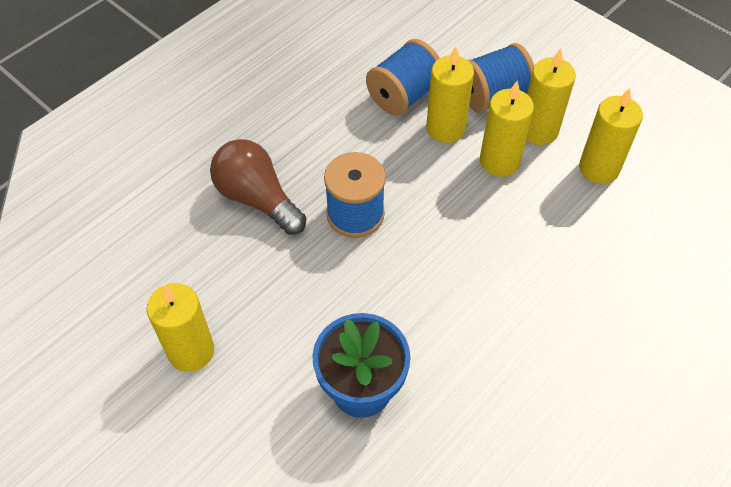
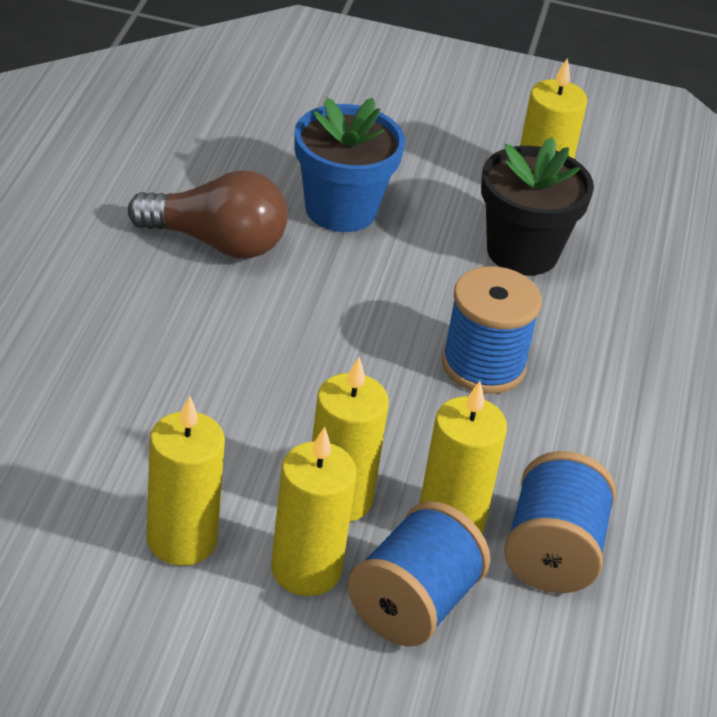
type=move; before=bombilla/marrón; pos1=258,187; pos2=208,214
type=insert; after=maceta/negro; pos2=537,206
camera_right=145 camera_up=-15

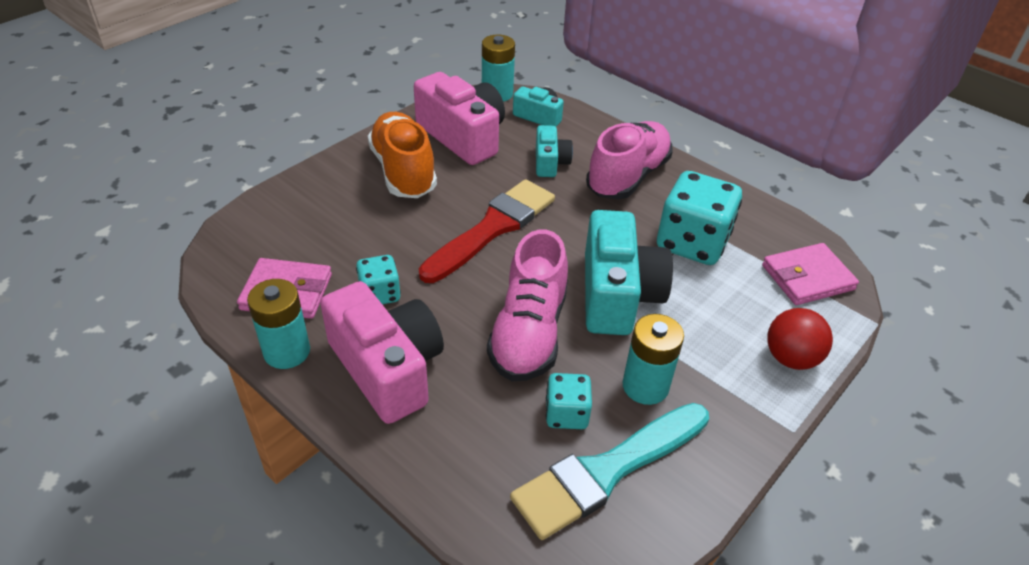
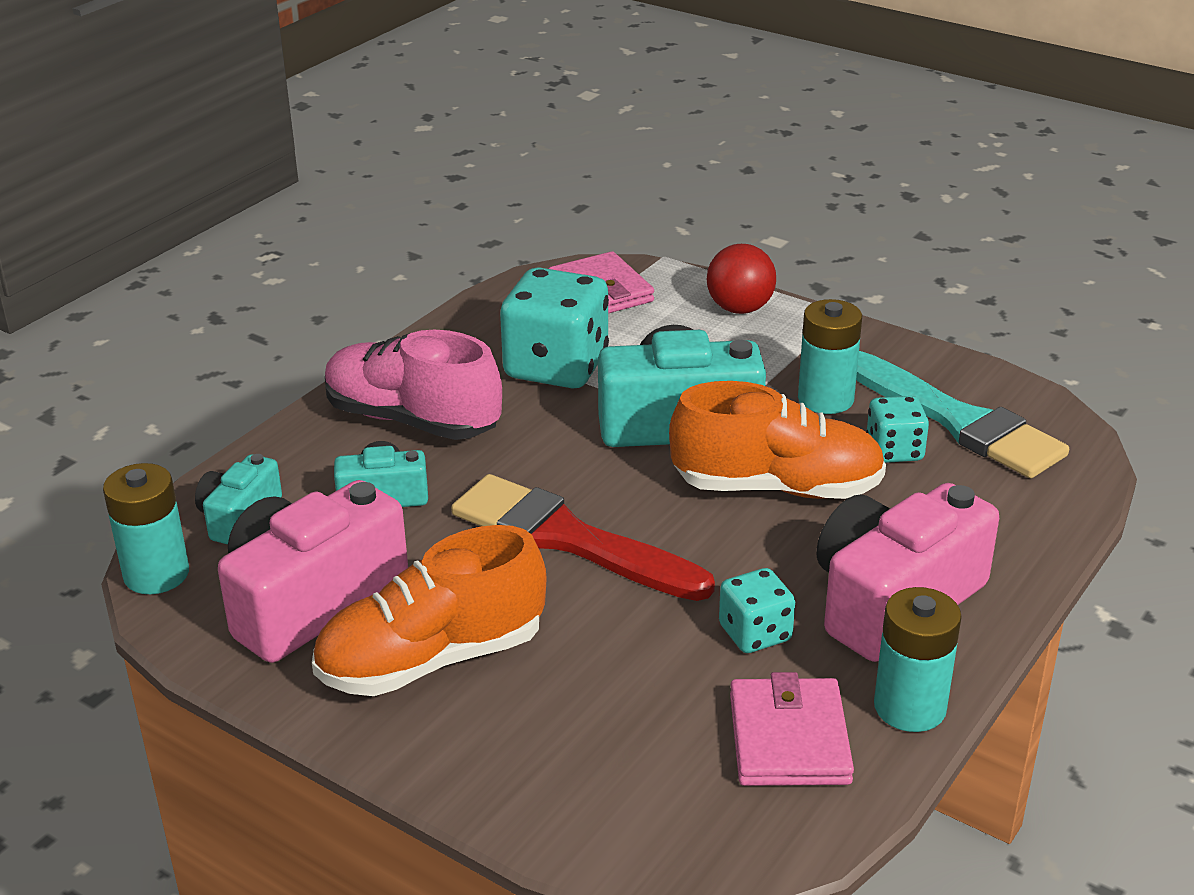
type=recolor; before=zapato/rosa; after=zapato/naranja; pos1=527,305; pos2=777,440
camera_right=-95 camera_up=-10

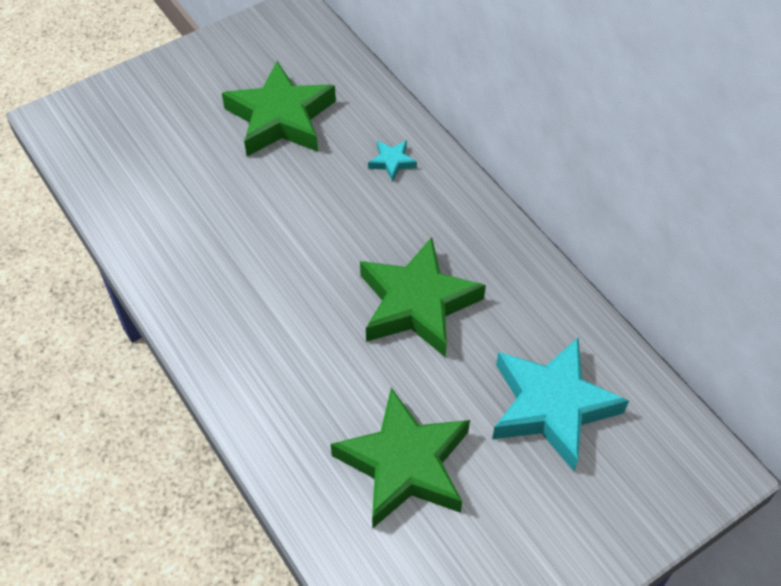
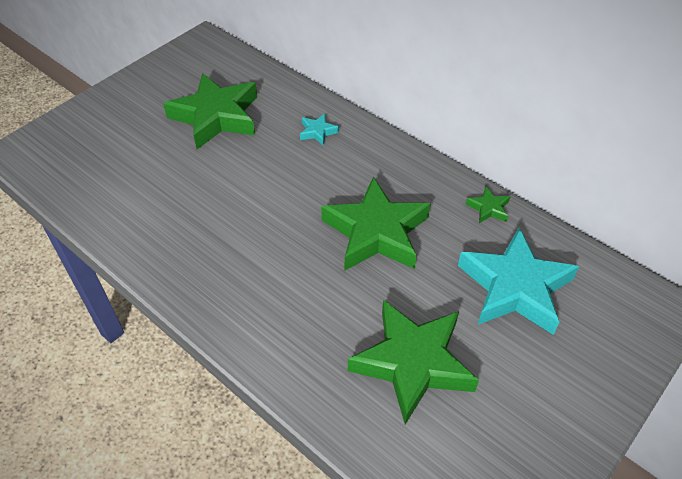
type=insert; after=estrella/verde; pos2=488,204
camera_right=-15 camera_up=-5

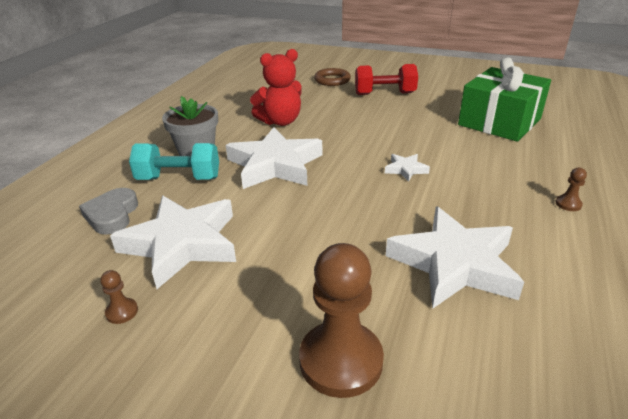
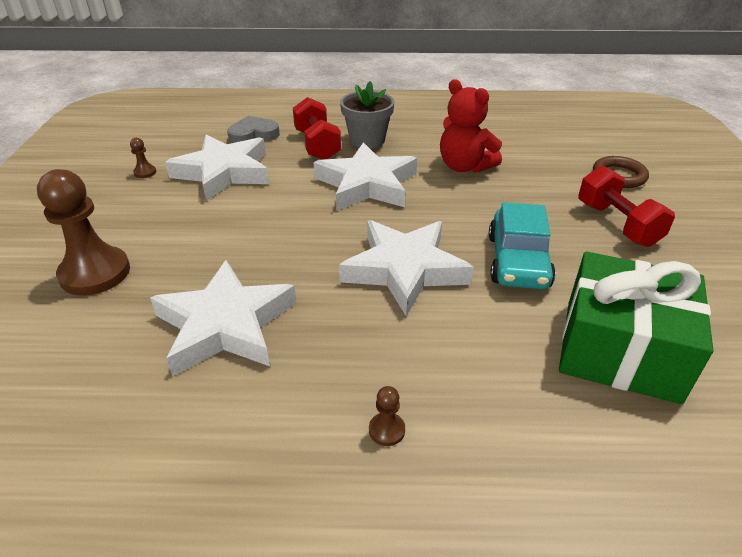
type=recolor; before=mancuerna/turquesa; after=mancuerna/rojo; pos1=174,161; pos2=317,128
type=resize; before=estrella/blanco; pos1=407,168; pos2=406,268; scale=2.29
type=insert; after=coche/turquesa; pos2=522,245
camera_right=70 camera_up=5

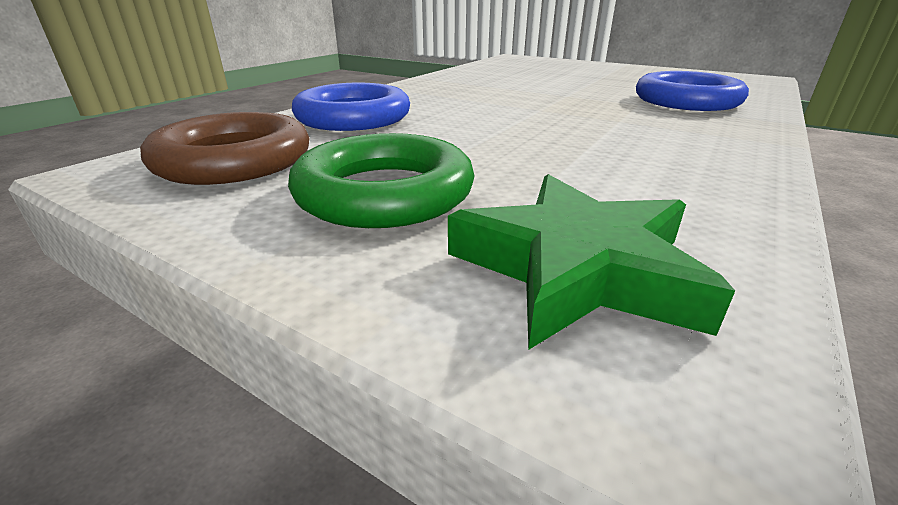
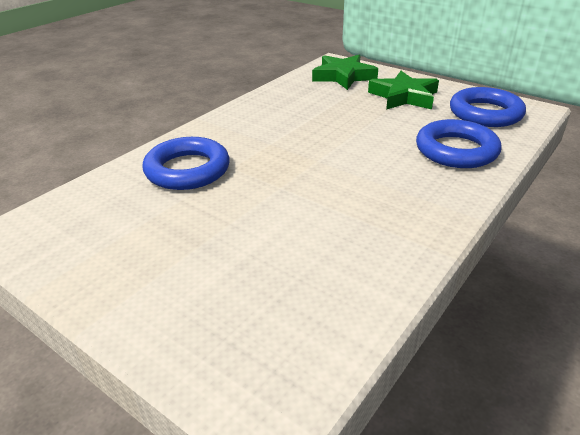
type=replace; before=anillo/verde; after=estrella/verde; pos1=381,180; pos2=403,90
type=recolor; before=anillo/marrón; after=anillo/azul; pos1=224,148; pos2=488,107
camera_right=-175 camera_up=5

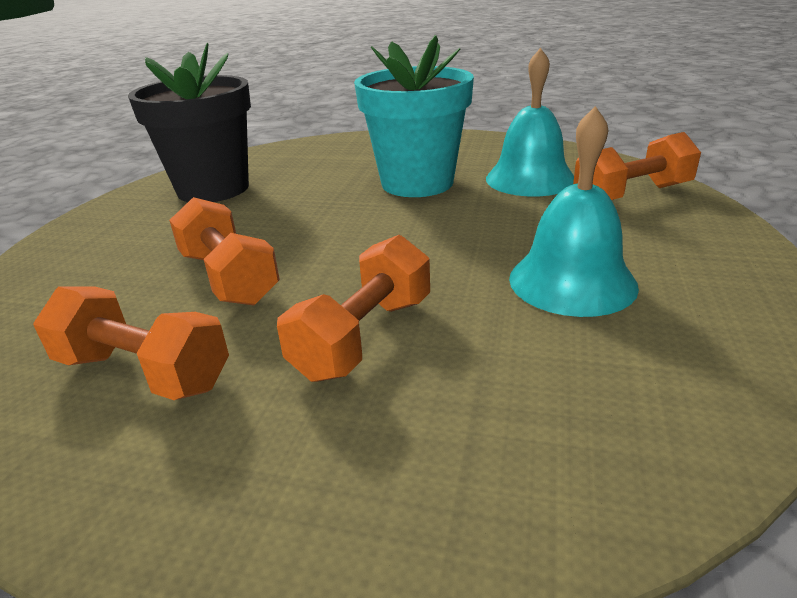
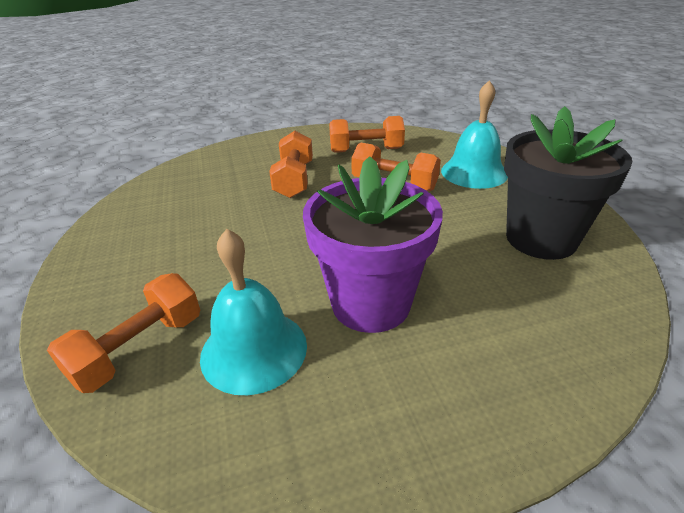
type=recolor; before=maceta/turquesa; after=maceta/morado; pos1=414,116; pos2=373,244
type=move; before=campana/turquesa; pos1=574,211; pos2=474,134
camera_right=150 camera_up=5

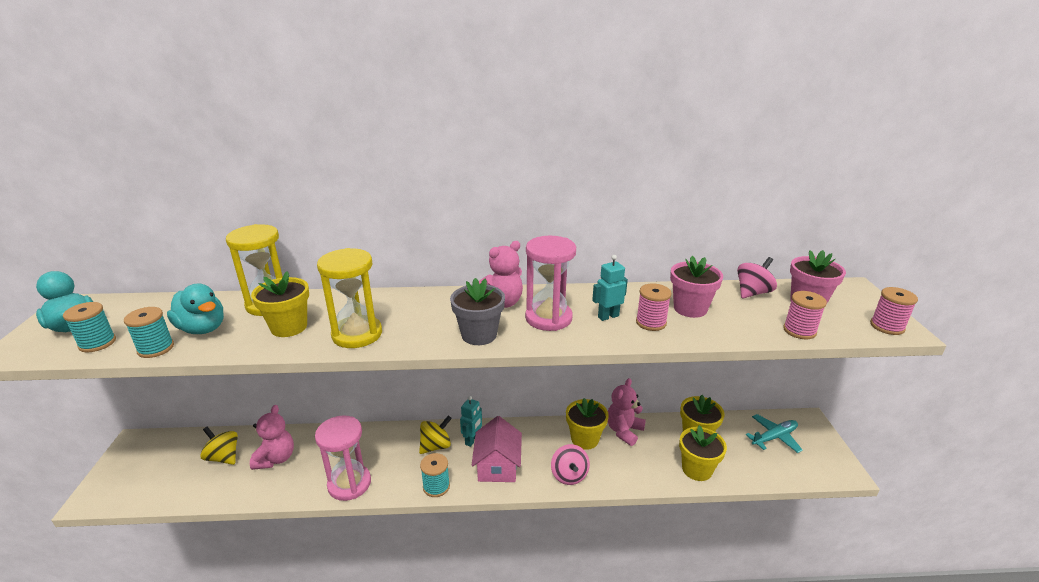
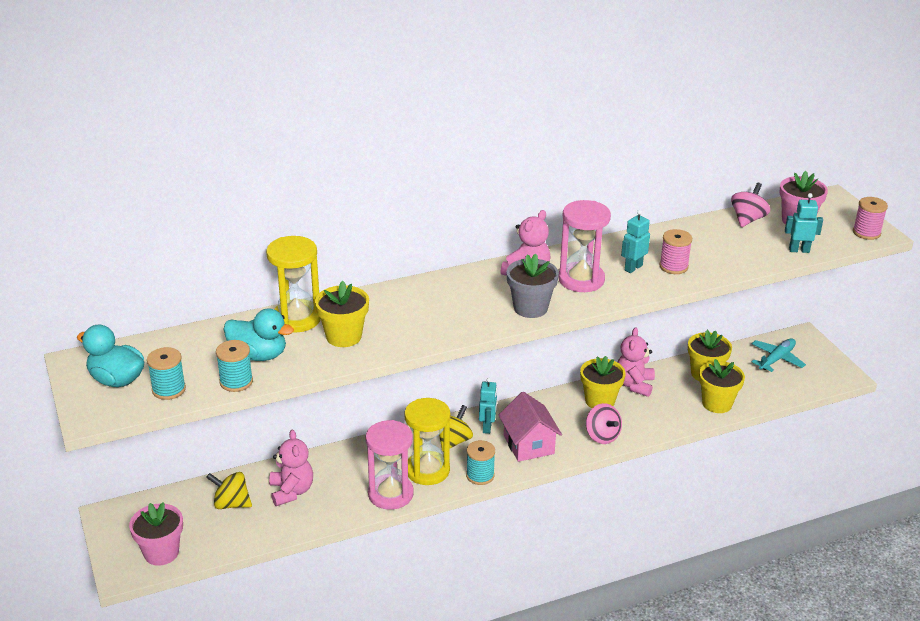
type=move; before=maceta/rosa; pos1=696,287; pos2=156,534
type=move; before=reloj de arena/amarillo; pos1=349,298; pos2=427,441
type=replace; before=carrete/rosa; after=robot/turquesa; pos1=805,315; pos2=804,223
camera_right=-20 camera_up=5

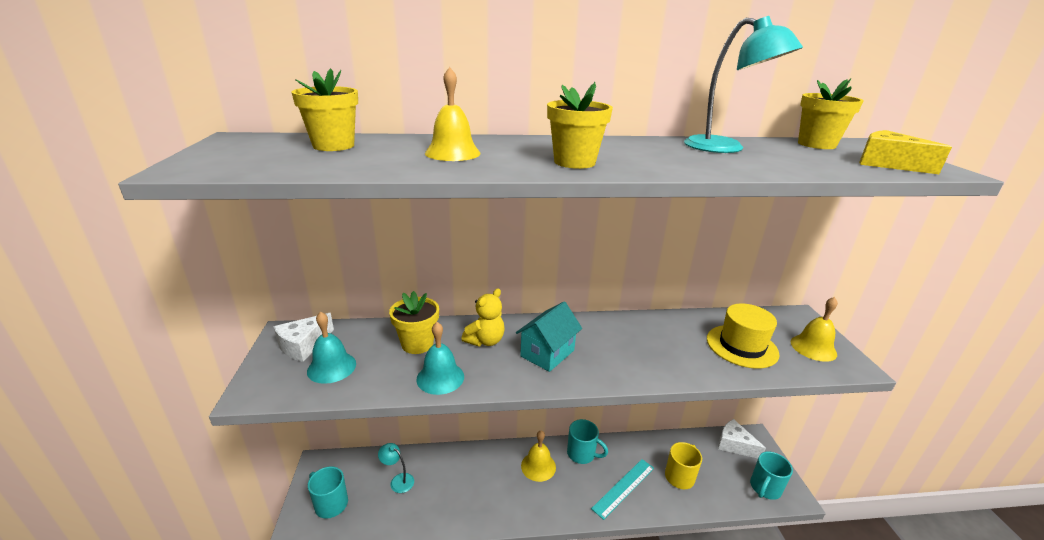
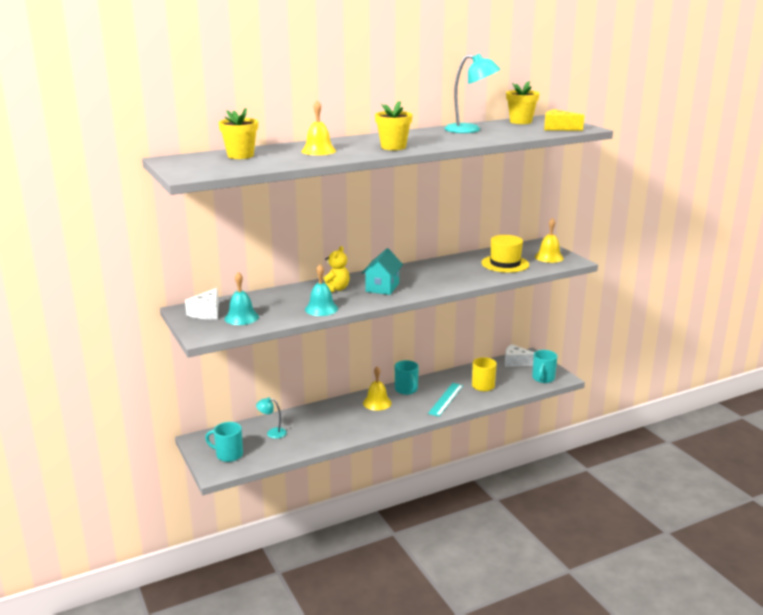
type=rotate; before=taza/turquesa; pos1=587,441; pos2=407,377; turn=60
type=delete; before=maceta/amarillo; pos1=414,322
camera_right=-20 camera_up=-5

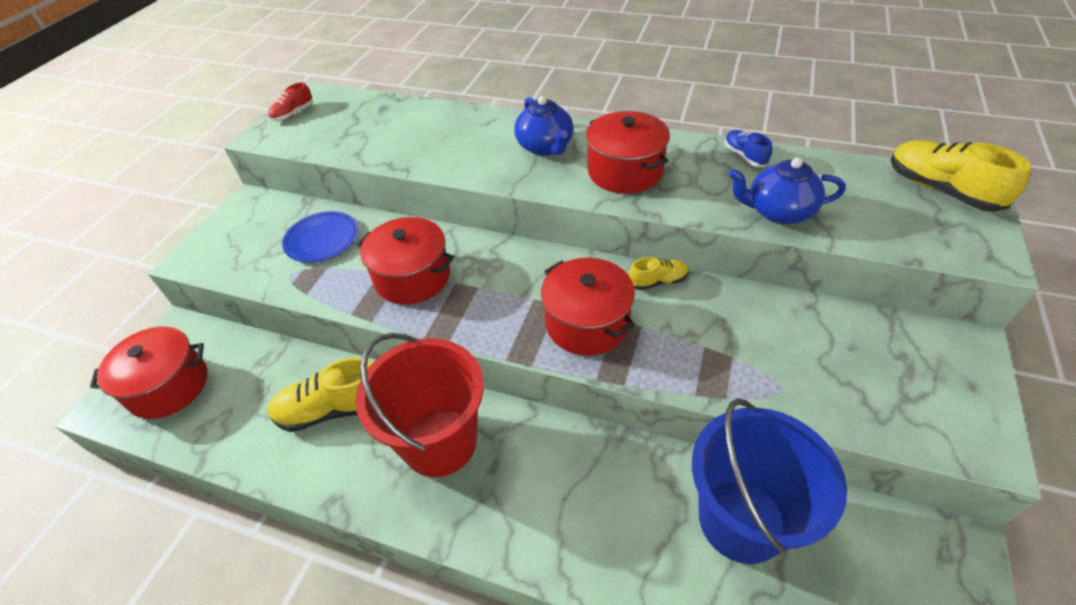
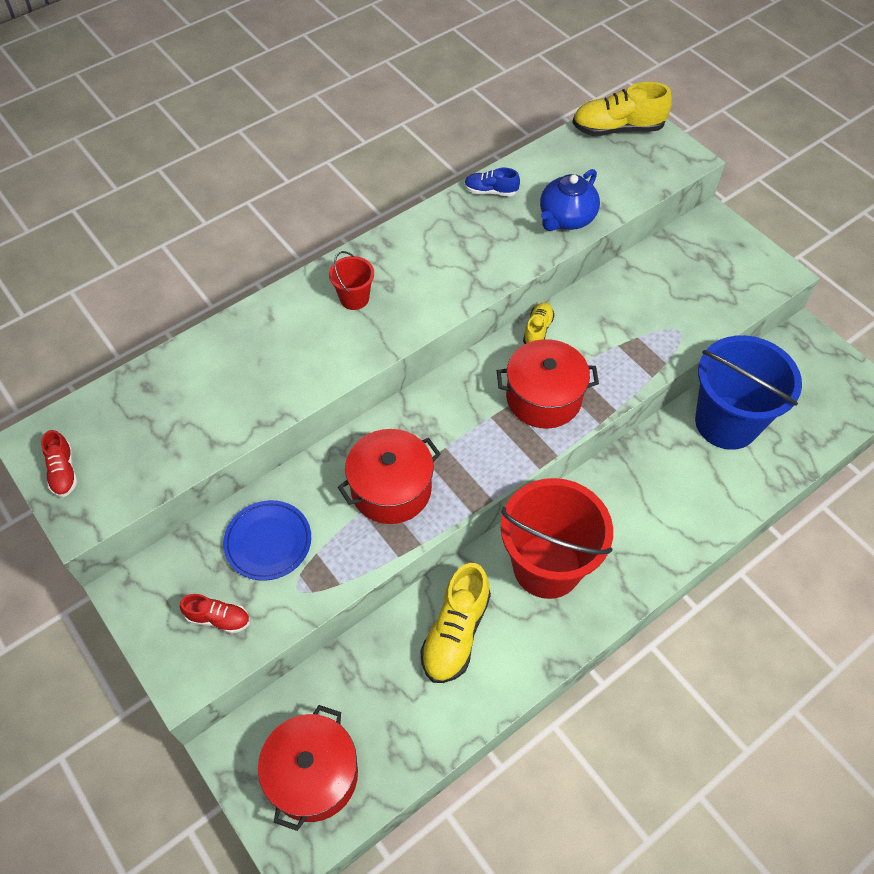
type=insert; after=zapato/rojo; pos2=215,614
type=replace; before=tetera/azul; after=balde/rojo; pos1=544,126; pos2=351,280
type=delete; before=olla/rojo; pos1=628,152
camera_right=-60 camera_up=10

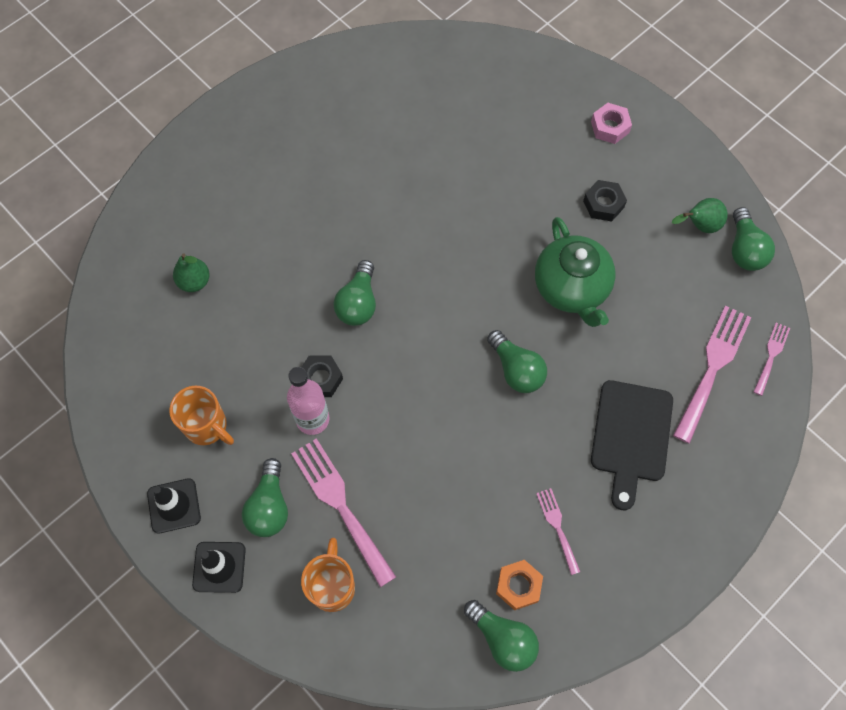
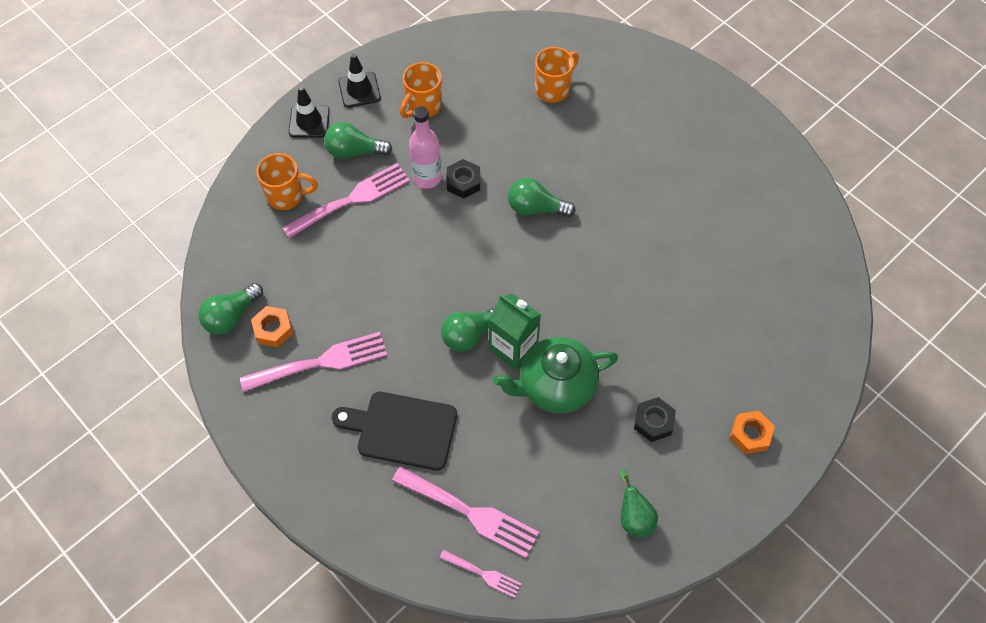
type=resize; before=tenedor/rosa; pos1=558,531; pos2=313,362; scale=1.88
type=insert; after=cartón de leche/verde; pos2=515,331
type=replace; before=pera/verde; after=taza/naranja; pos1=191,273; pos2=557,75
type=recolor; before=tuerca/rosa; after=tuerca/naranja; pos1=611,123; pos2=752,432
type=delete; before=bombilla/verde; pos1=753,239
camera_right=90 camera_up=-5

